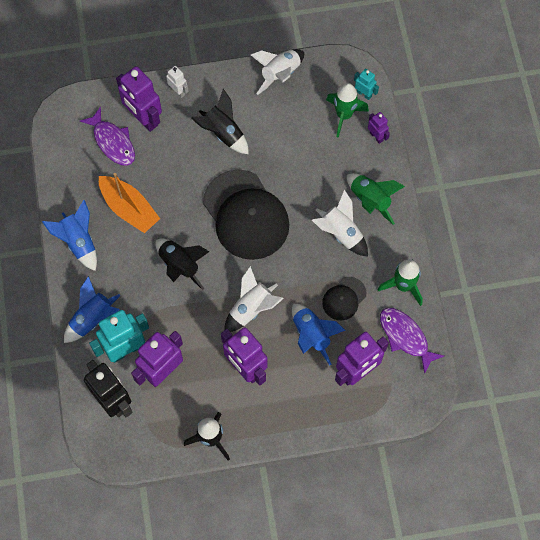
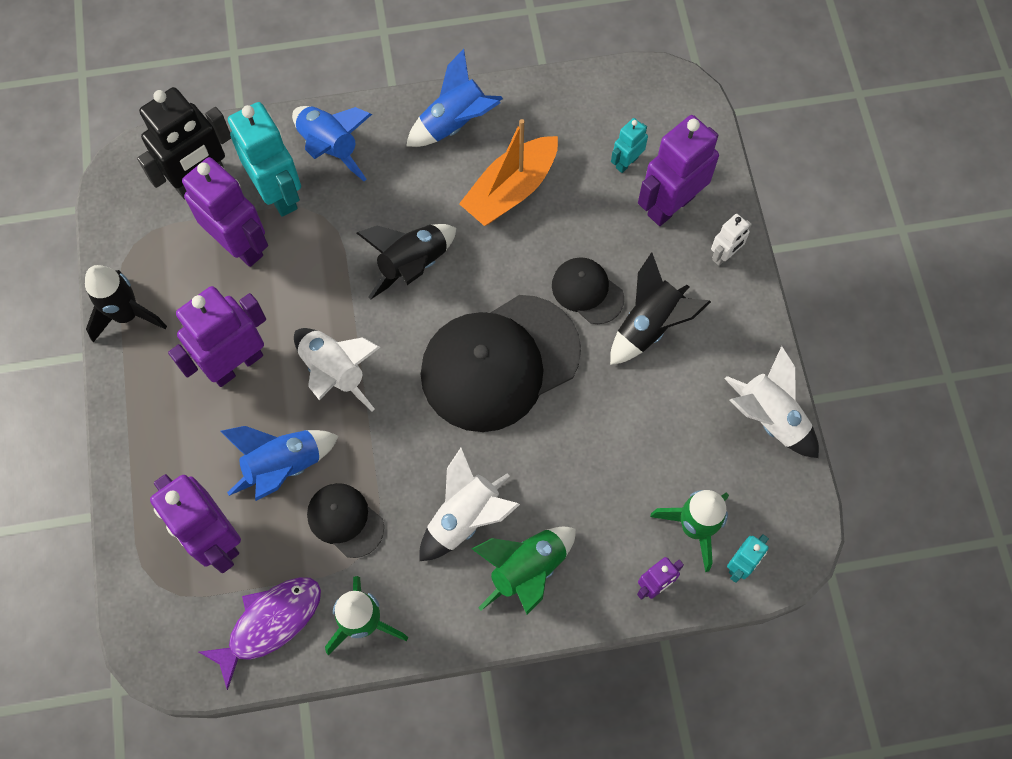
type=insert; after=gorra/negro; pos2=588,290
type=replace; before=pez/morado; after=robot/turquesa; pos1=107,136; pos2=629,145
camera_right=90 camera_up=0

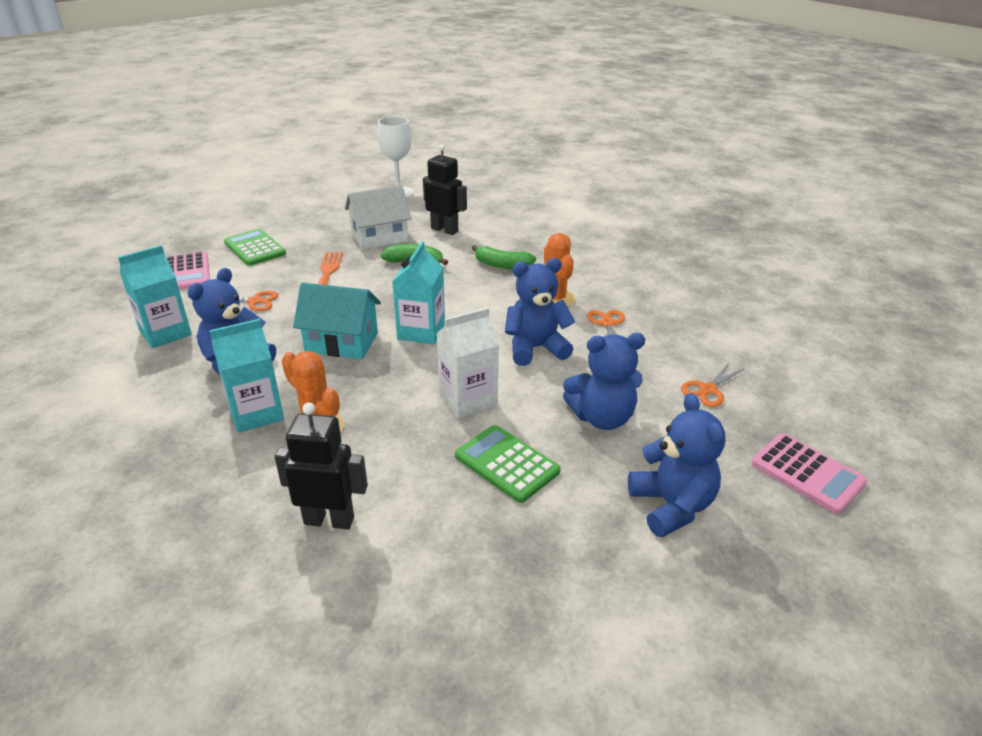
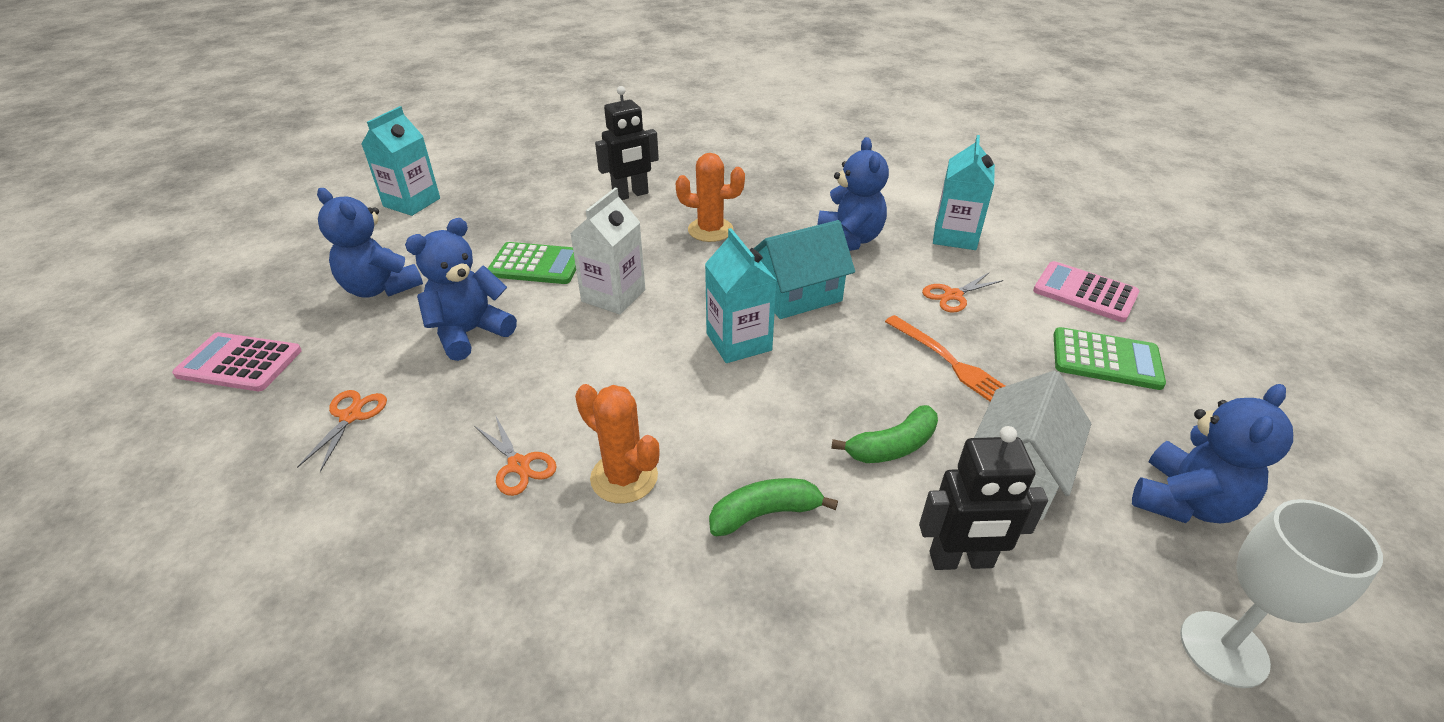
type=move; before=cartón de leche/turquesa; pos1=246,376; pos2=400,161
type=move; before=osito/azul; pos1=540,312; pos2=1212,454
camera_right=145 camera_up=5

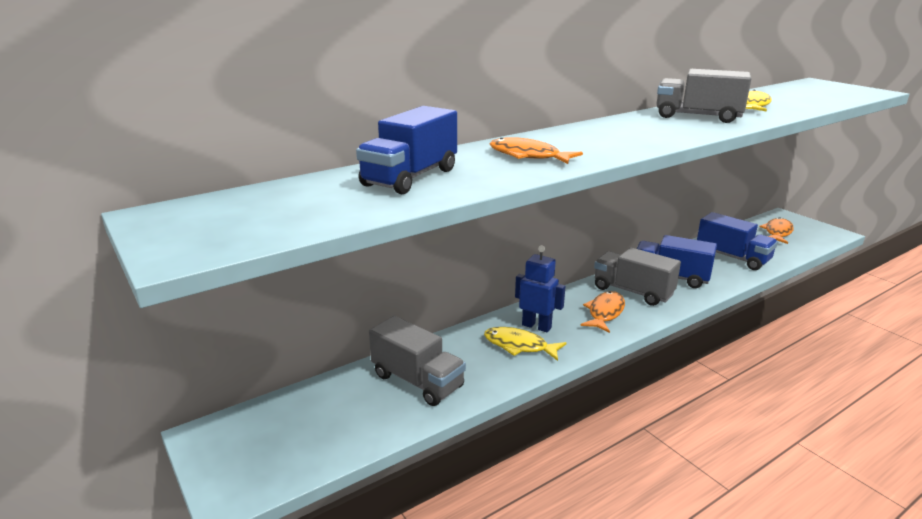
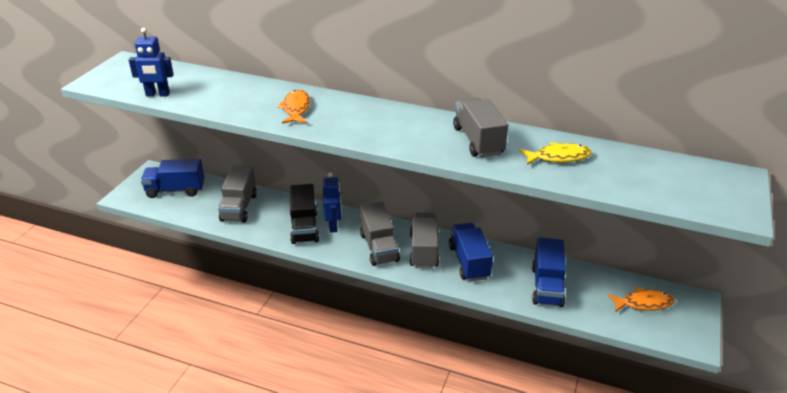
type=insert; after=robot/azul; pos2=151,62
type=move; before=camión/azul; pos1=406,150; pos2=172,178
type=replace; before=pez/amarillo; after=camión/negro; pos1=525,344; pos2=304,214
type=replace; before=pez/naranja; after=camión/gris; pos1=602,312; pos2=380,234
camera_right=55 camera_up=10

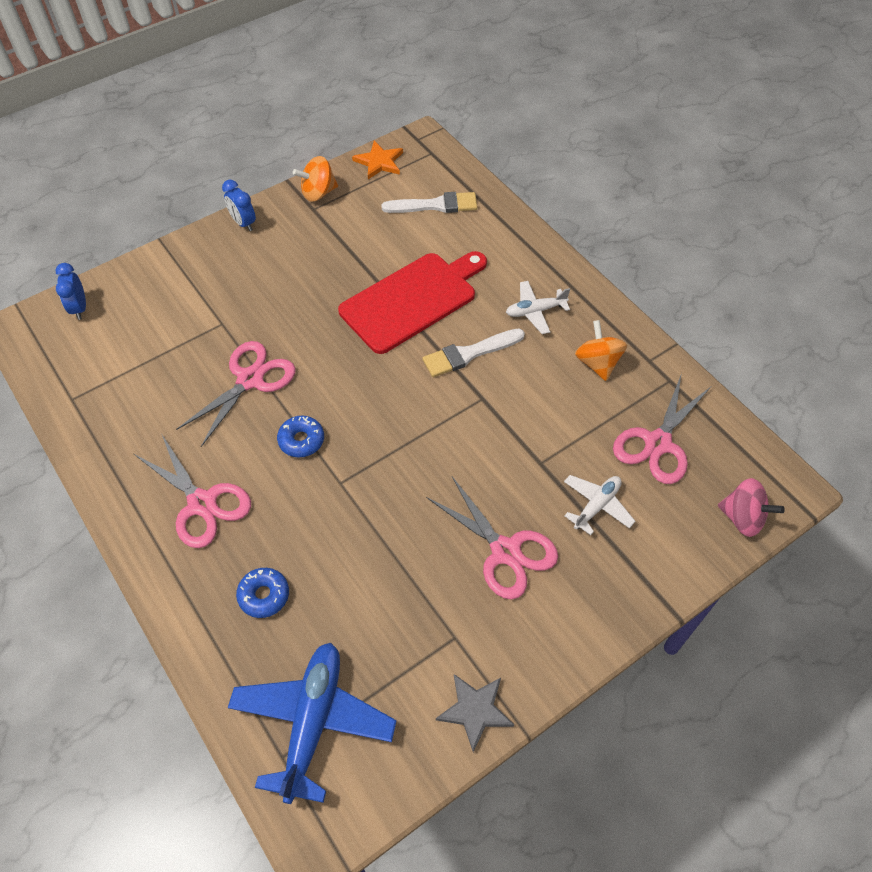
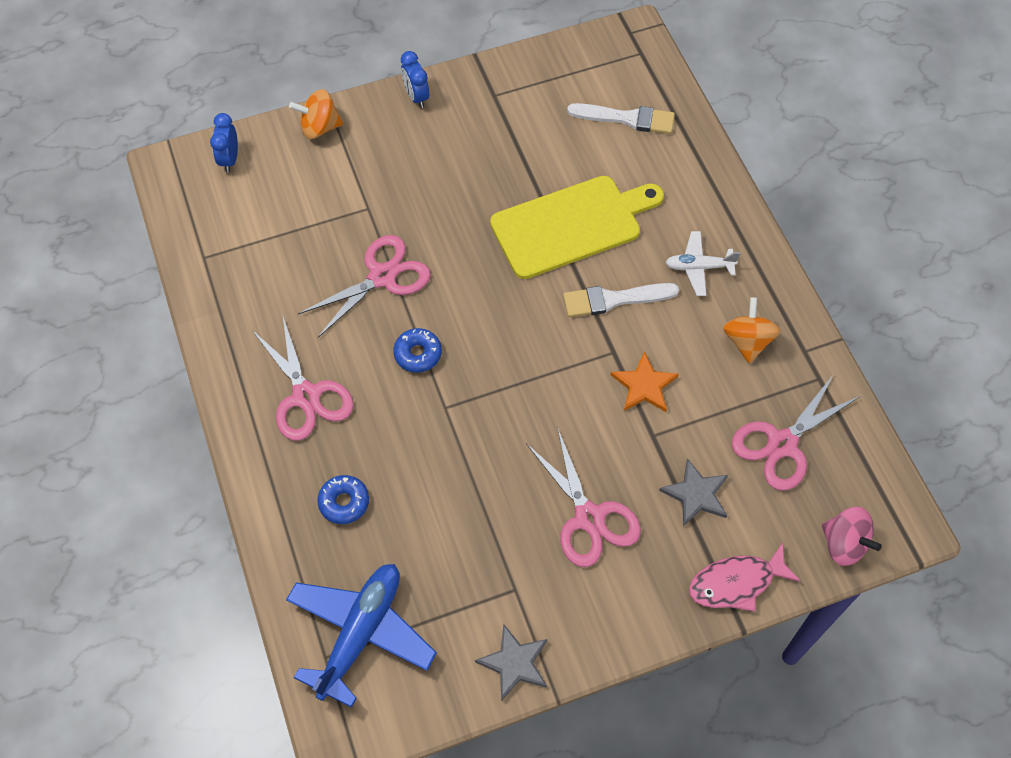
type=move; before=peonza/naranja; pos1=315,179; pos2=316,114
type=recolor; before=tabla de cortar/rojo; after=tabla de cortar/amarillo; pos1=412,302; pos2=577,227
type=move; before=estrella/naranja; pos1=377,160; pos2=644,381
type=replace; before=avión/blanco; after=estrella/gris; pos1=599,505; pos2=693,492
type=insert; after=pez/rosa; pos2=745,577
camera_right=15 camera_up=5

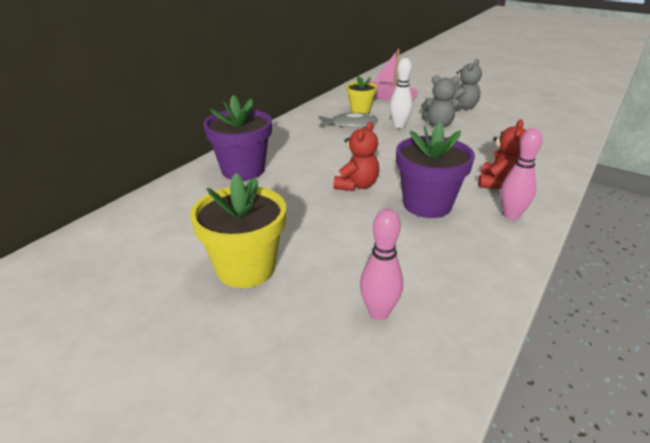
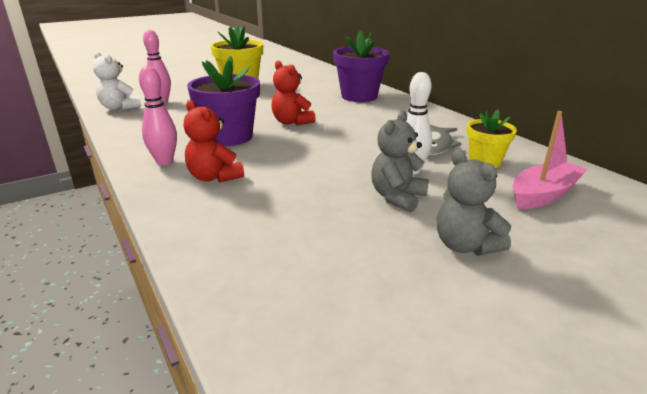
type=insert; after=osito/blanco; pos2=117,80
camera_right=115 camera_up=-5

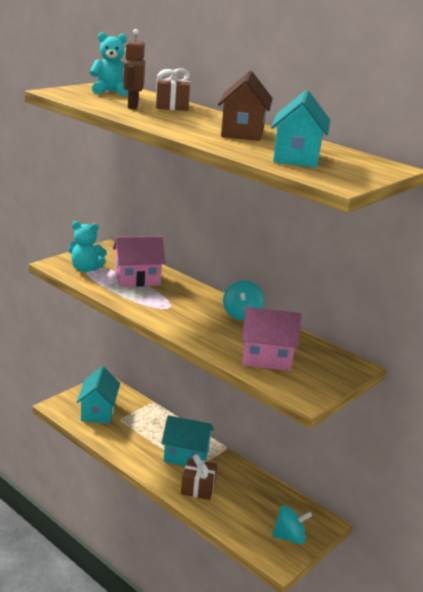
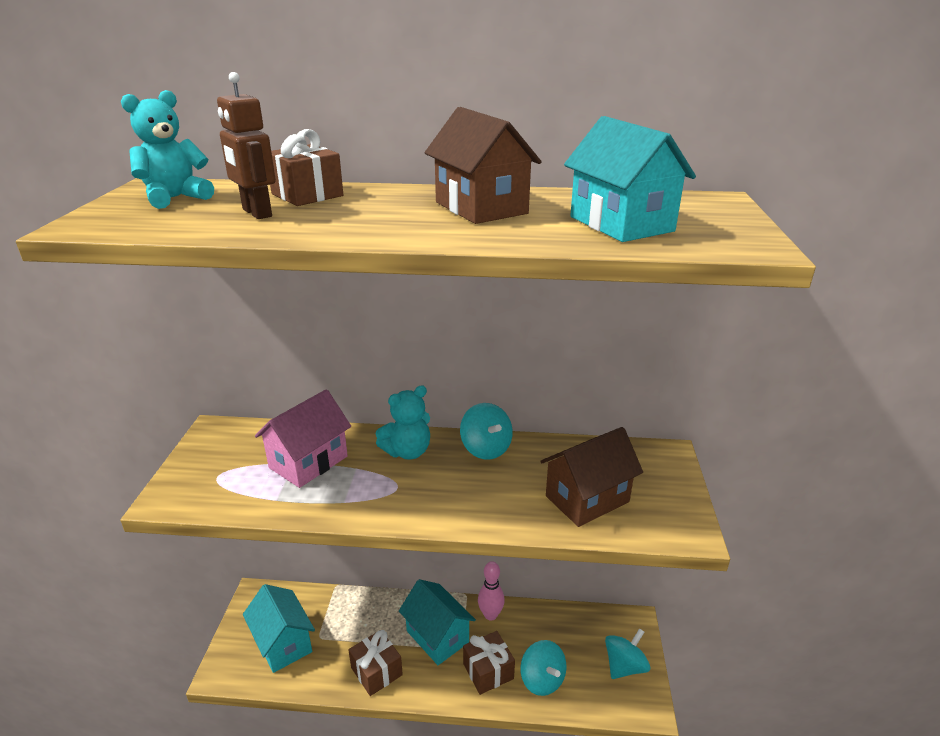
type=insert; after=regalo/marrón; pos2=375,663
type=move; before=osito/turquesa; pos1=87,246; pos2=402,422
type=rotate; before=casa/turquesa; pos1=187,441; pos2=437,622; turn=75
type=insert; after=bolo/rosa; pos2=491,591
type=insert; after=peonza/turquesa; pos2=543,668
type=recolor; before=casa/rosa; after=casa/marrón; pos1=271,339; pos2=591,477
camera_right=-35 camera_up=5

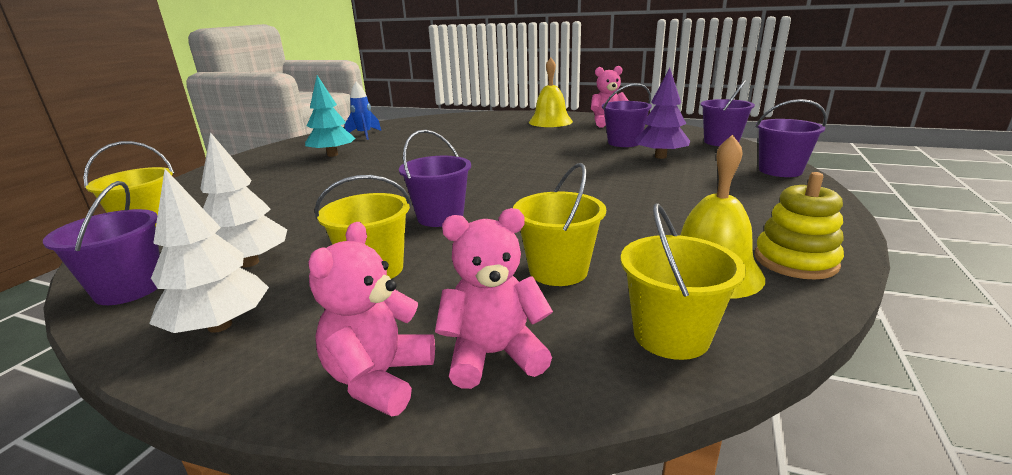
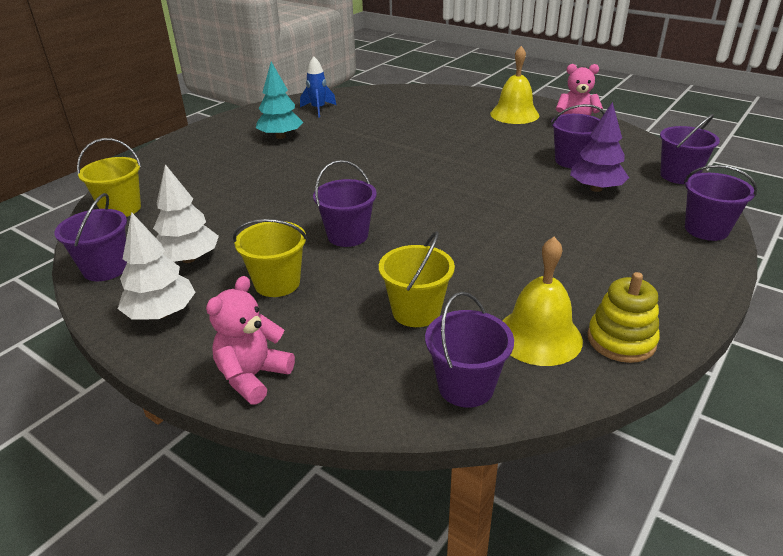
type=recolor; before=balde/amarillo; after=balde/morado; pos1=683,281; pos2=469,350
type=delete; before=osito/rosa; pos1=494,298
camera_right=15 camera_up=10

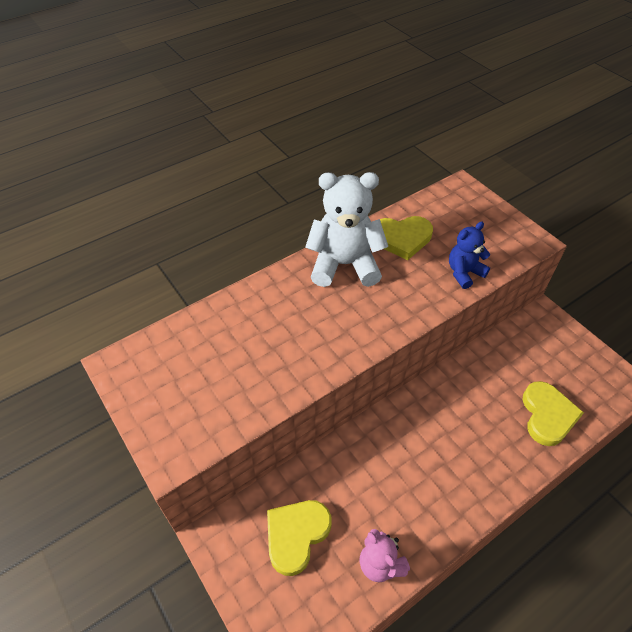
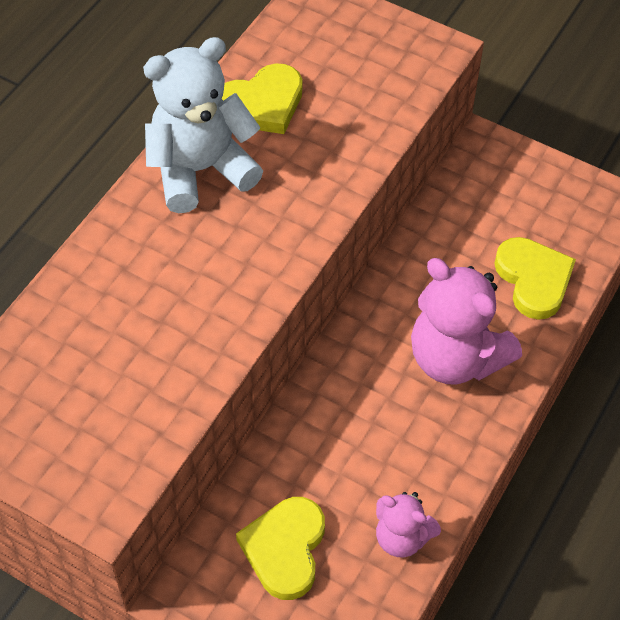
type=insert; after=osito/rosa; pos2=466,321
type=delete; before=osito/azul; pos1=469,255
camera_right=-25 camera_up=5

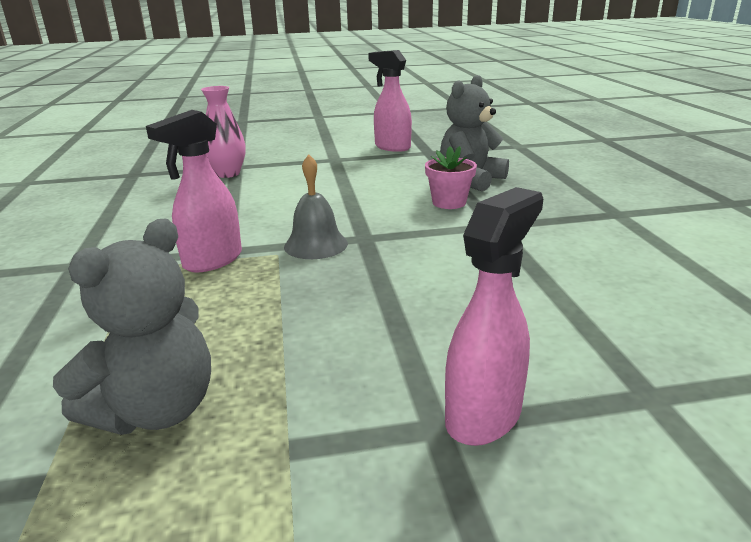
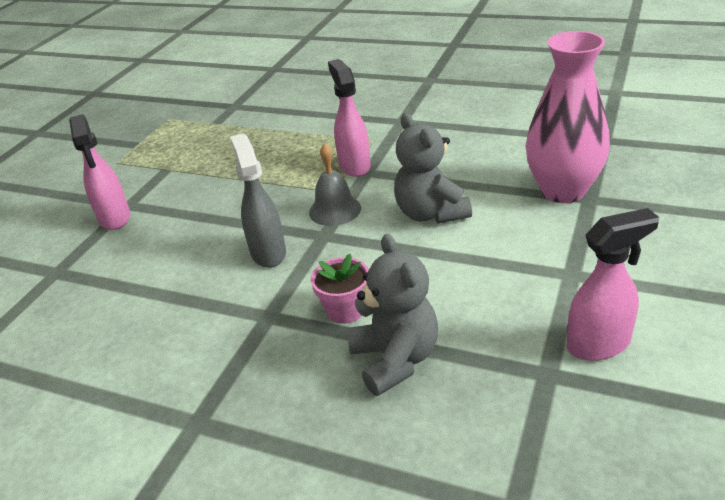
type=insert; after=pulverizador/gris; pos2=258,200
type=move; before=osito/gris; pos1=132,327; pos2=433,168
type=resize; before=florero/rosa; pos1=223,132; pos2=568,117; scale=1.63
camera_right=125 camera_up=10

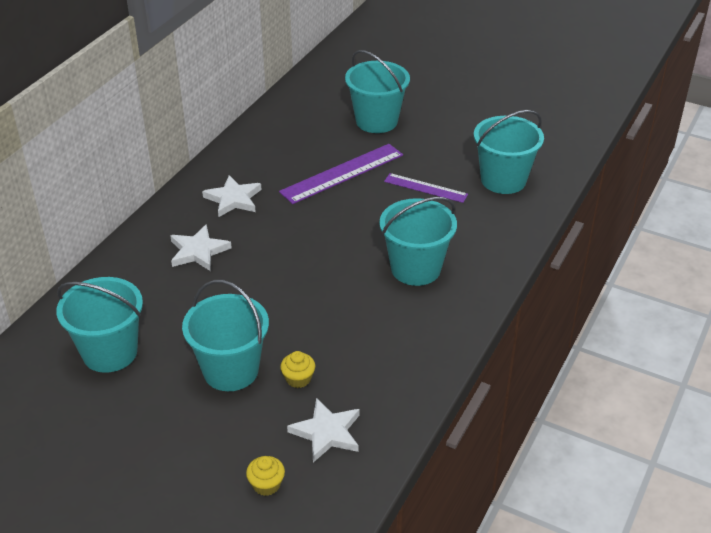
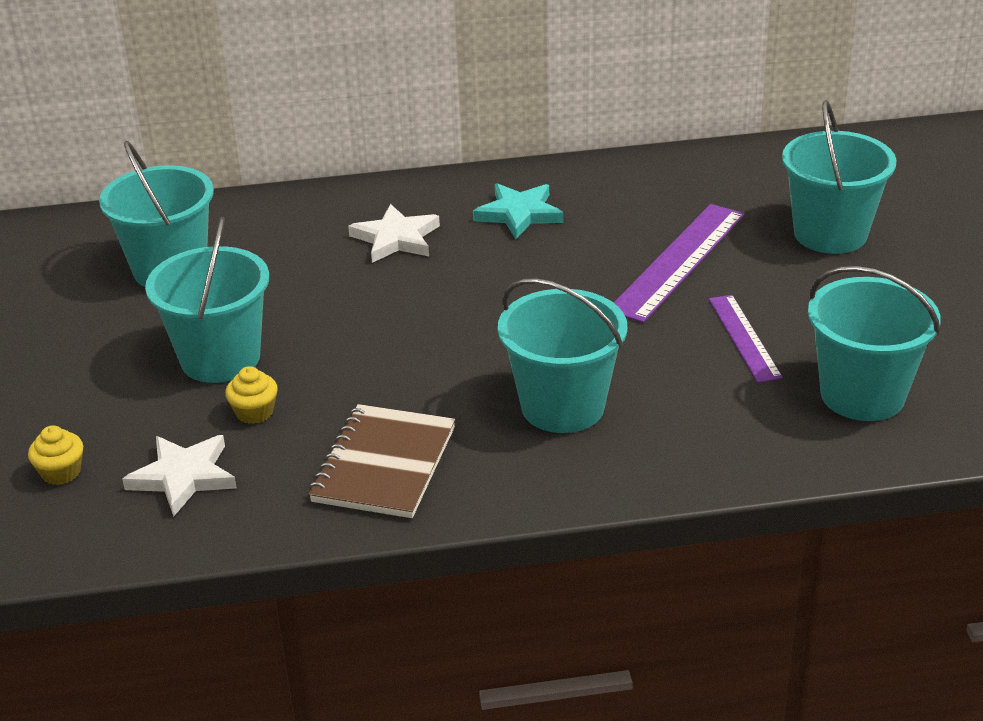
type=insert; after=cuaderno/marrón; pos2=382,461
type=recolor; before=estrella/blanco; after=estrella/turquesa; pos1=232,196; pos2=518,211
type=rotate; before=regla/morado; pos1=341,174; pos2=679,263; turn=-75
camera_right=55 camera_up=-5

